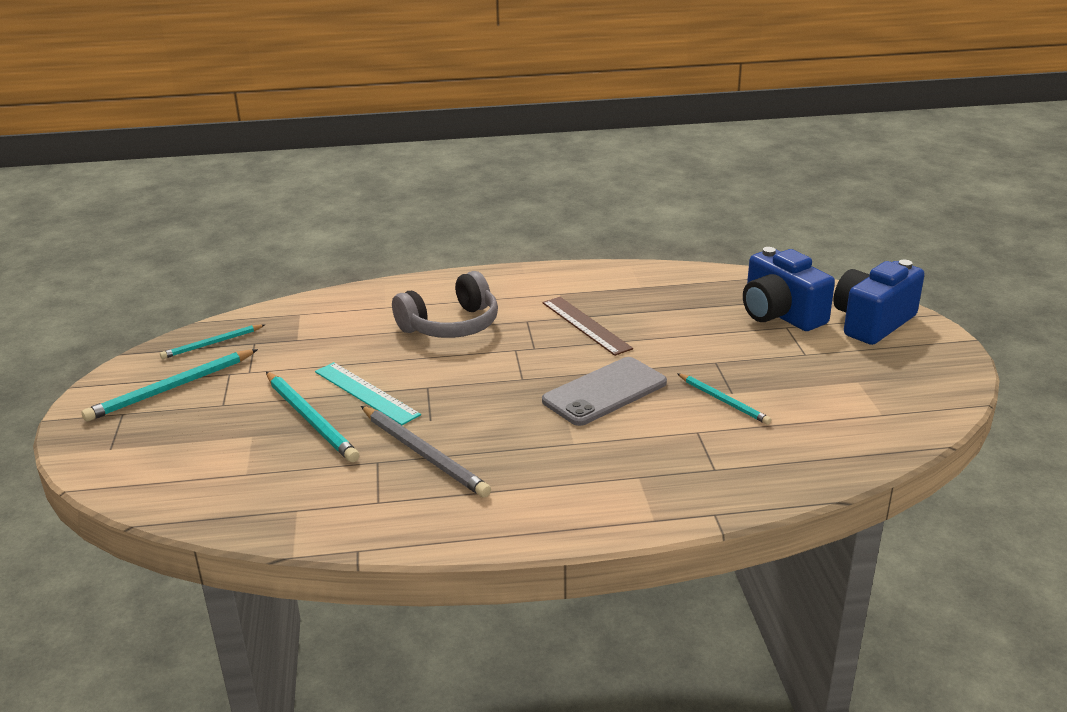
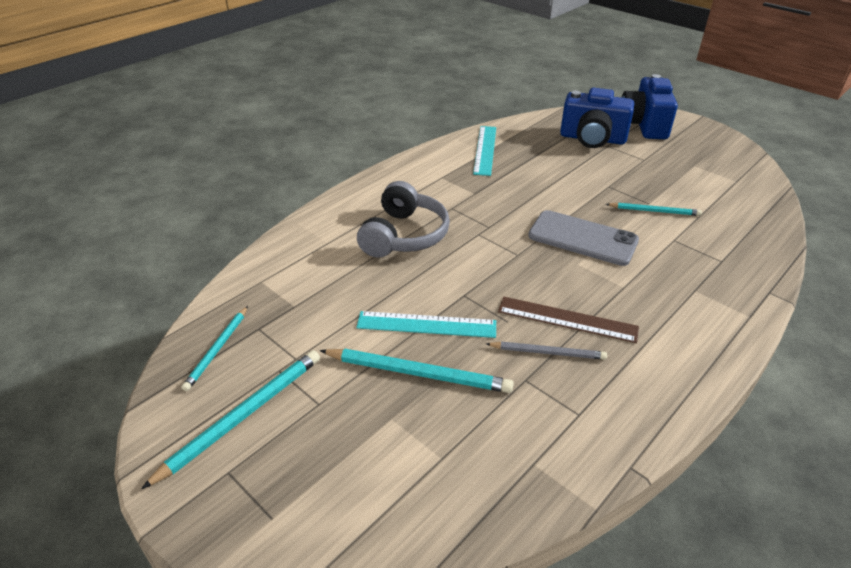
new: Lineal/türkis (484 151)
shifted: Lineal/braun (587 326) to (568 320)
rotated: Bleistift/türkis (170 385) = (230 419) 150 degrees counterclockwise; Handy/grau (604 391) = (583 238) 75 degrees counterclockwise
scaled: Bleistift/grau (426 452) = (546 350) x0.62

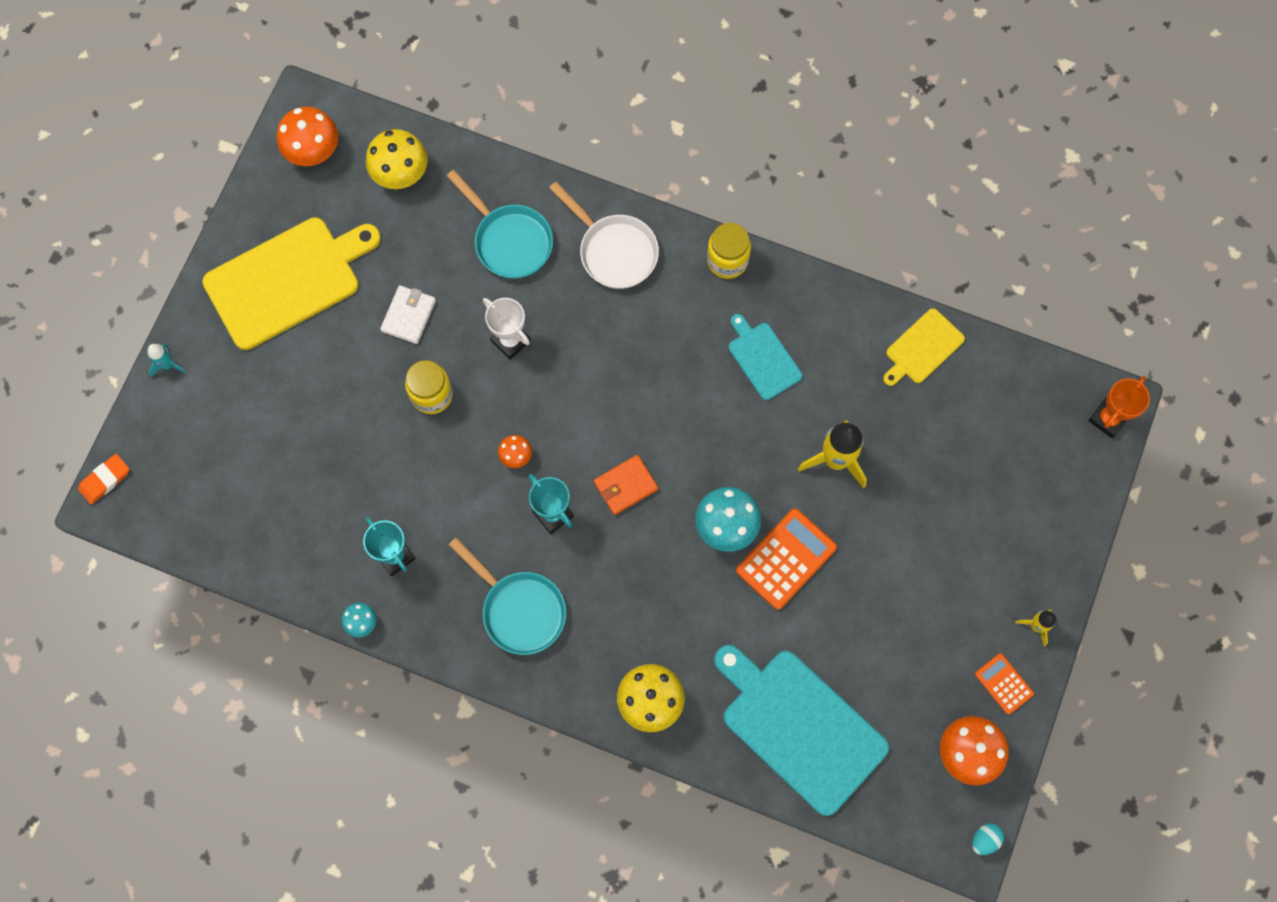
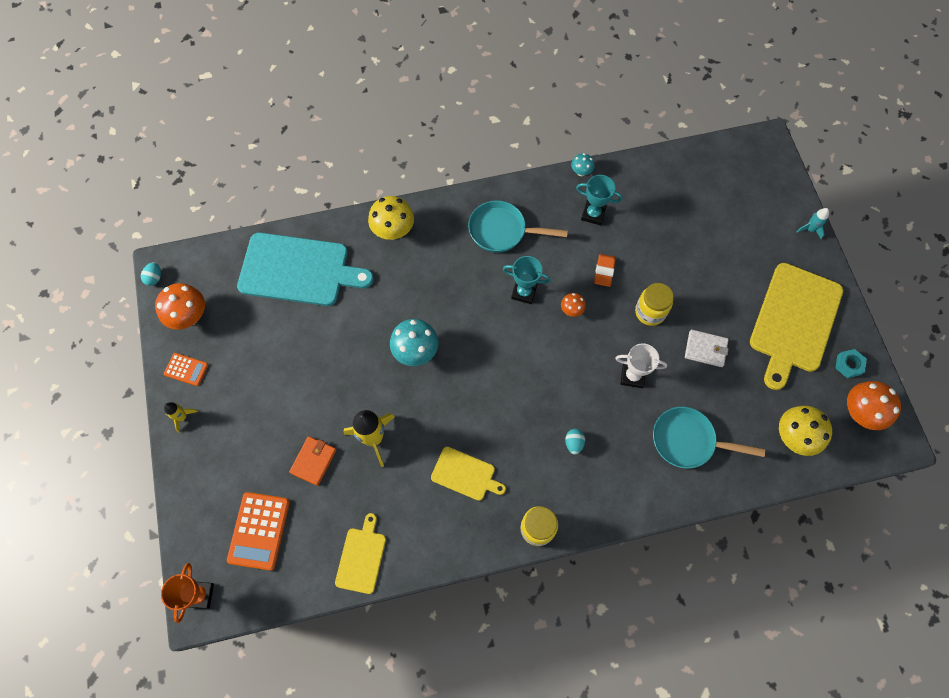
gone: Pfanne/weiß (604 235)
new: Sechskantmutter/türkis (851 363); Ei/türkis (575 442)
shifted: Radiergummi/orange (103 479) to (605 270); Geldbörse/orange (626 485) to (312 461); Taschenrechner/orange (786 559) to (258 531)
repainted: Schneidebrett/türkis (765 357) to Schneidebrett/gelb (468 474)
rotated: Geldbörse/weiß (408 314) = (707 348) 60 degrees counterclockwise

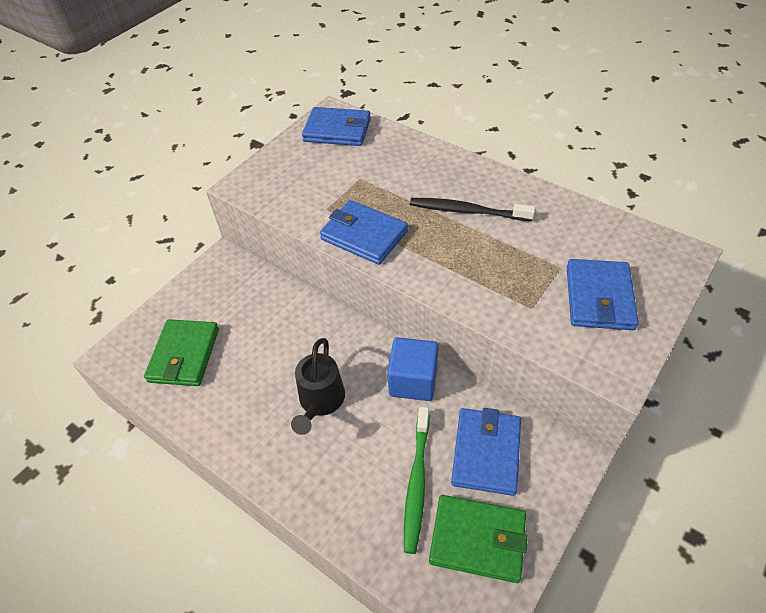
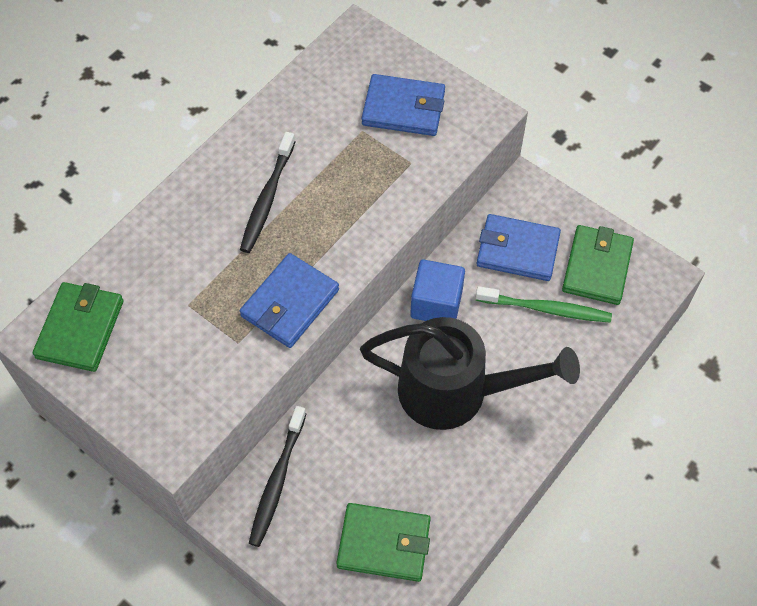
new: Zahnbürste/schwarz (277 476)
repainted: Geldbörse/blau (336 126) to Geldbörse/grün (78 327)
scaled: Gießkanne/schwarz (318 386) = (470 373) x1.76

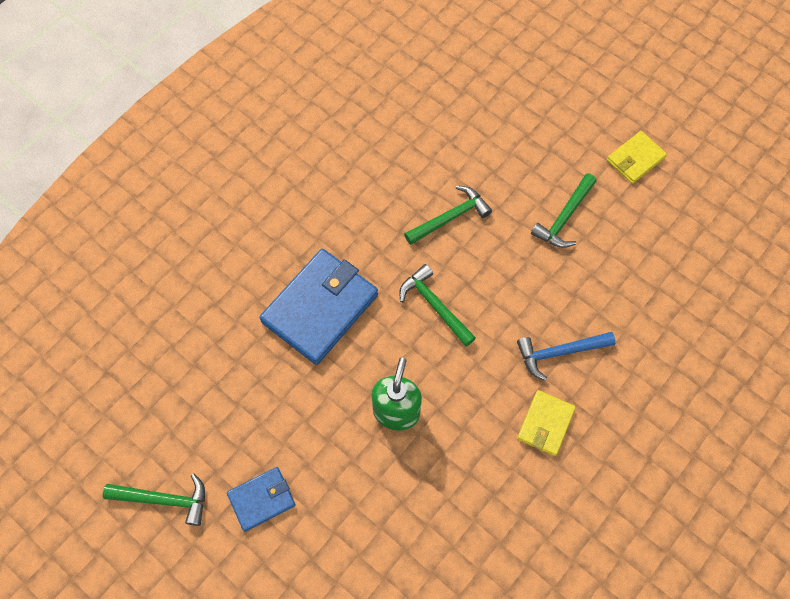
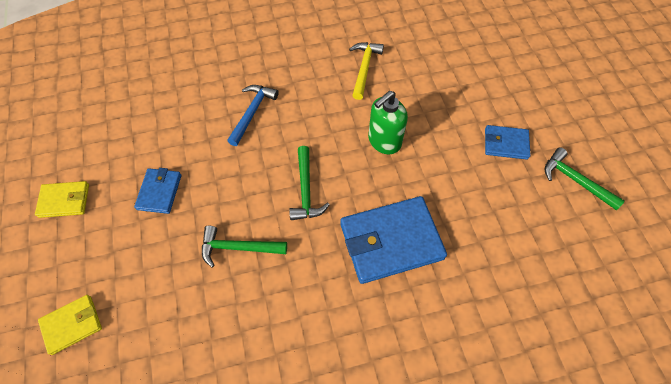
new: Hammer/gelb (366 71)
shifted: Geldbörse/gelb (546 423) to (70 325)
swapped: Hammer/grün (564 210) to Geldbörse/blau (157 191)
rotated: Hammer/blau (566 356) = (253 115) 90 degrees counterclockwise

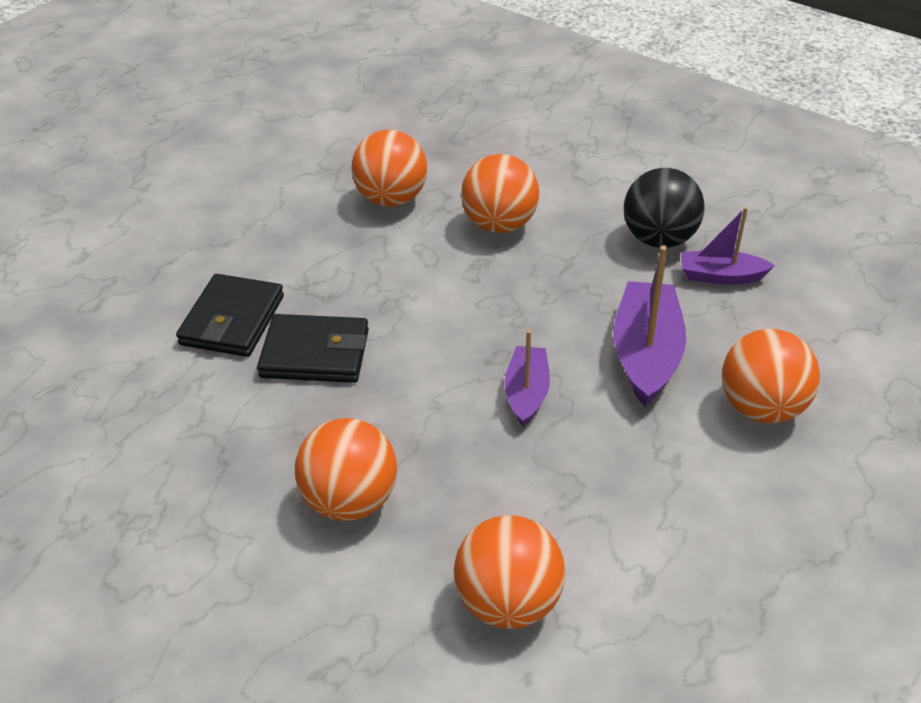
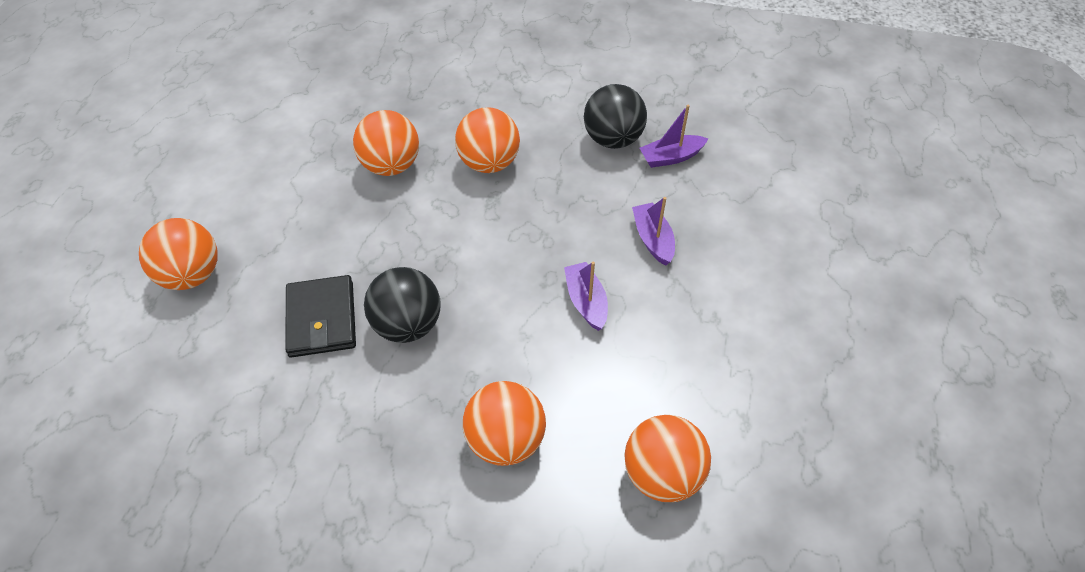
shifted: Ball/orange (771 376) to (178 254)
swapped: Geldbörse/schwarz (313 348) to Ball/schwarz (402 305)
scaled: Boot/lila (649 326) = (653 231) x0.61

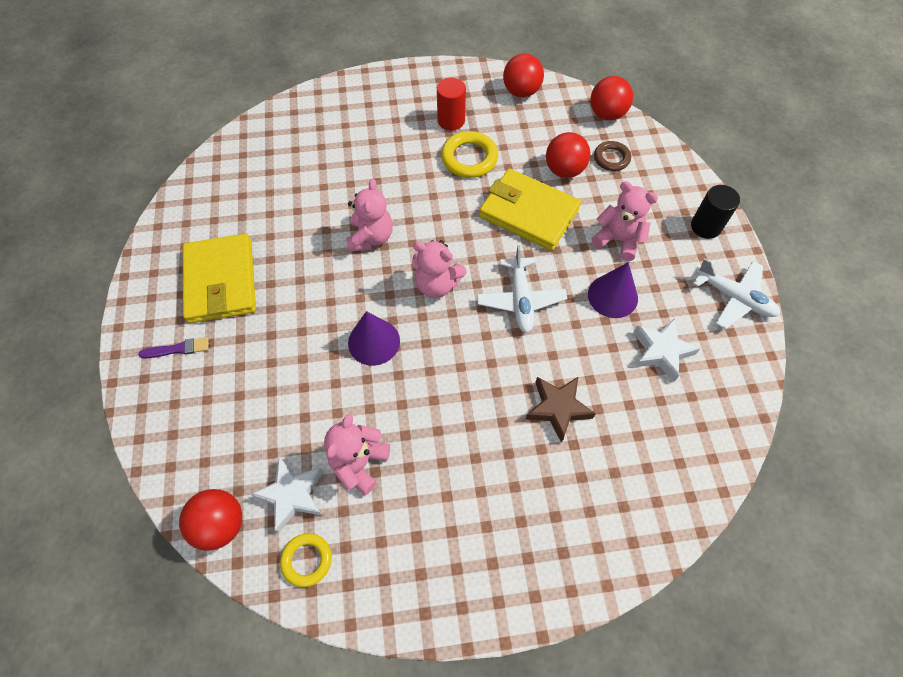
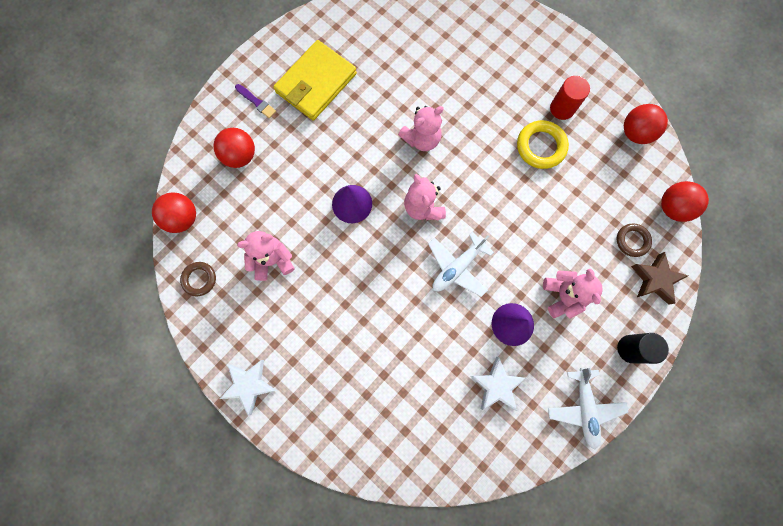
gone: Geldbörse/gelb (530 210)
shifted: Ball/rot (568 155) to (234 148); Stern/braun (561 409) to (659 278); Stern/weiß (286 495) to (248 388)
repainted: Ring/gelb (306 560) to Ring/braun (198 279)

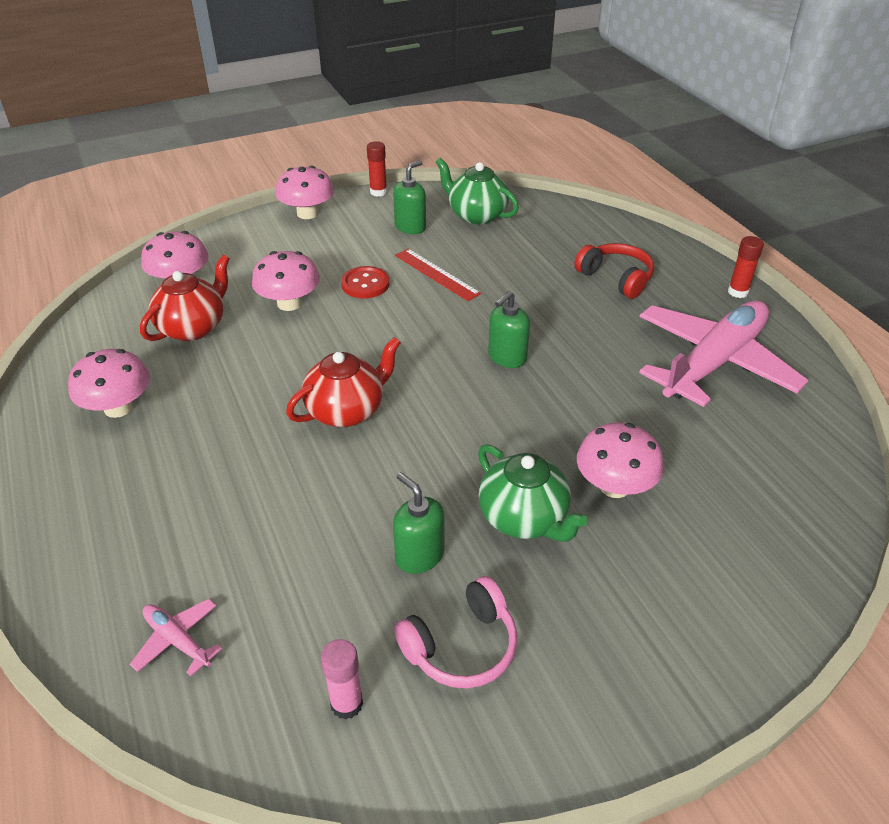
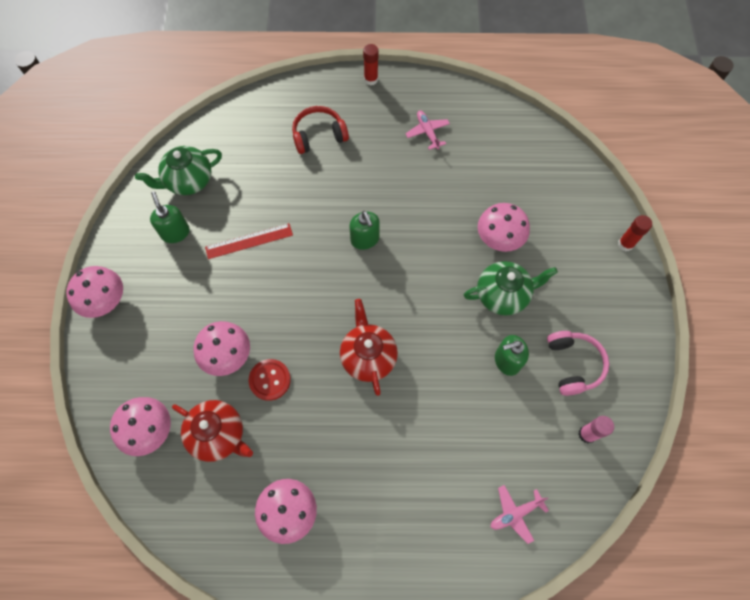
shifted: Klebestift/rot (377 169) to (635 233); Knopf/rot (365 282) to (269 380)
rotated: Teekanne/rot (185 298) = (212 431) 150 degrees clockwise
scaled: Flugzeug/rosa (723 354) = (427 130) x0.40

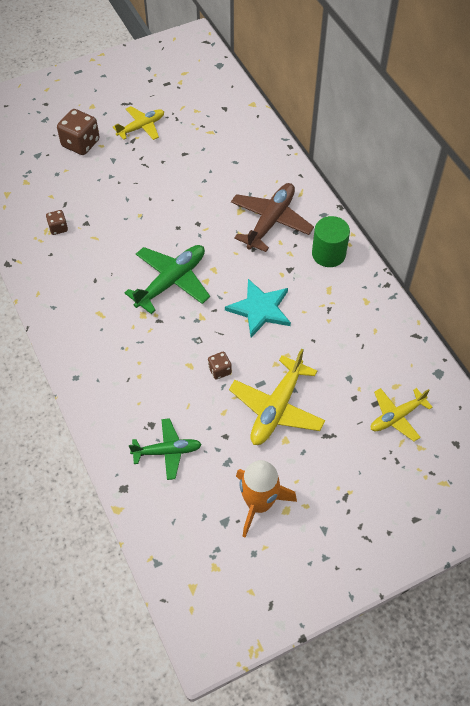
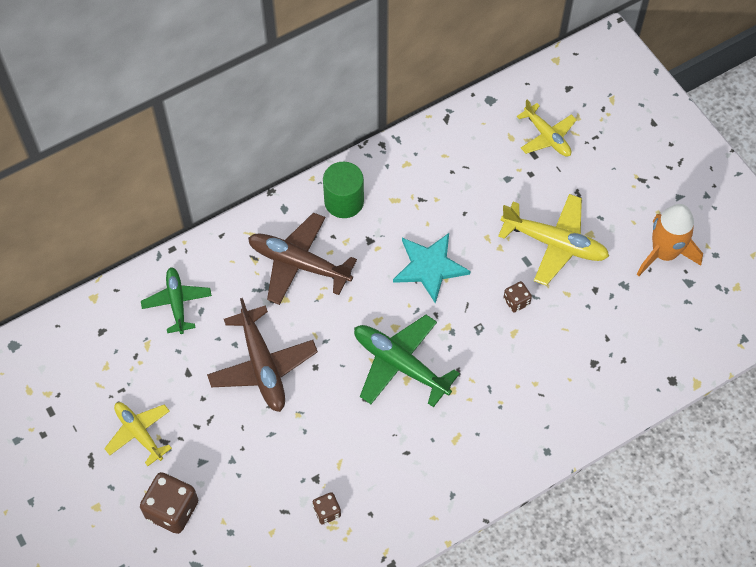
new: Flugzeug/braun (262 355)
shifted: Flugzeug/grün (165 449) to (176 300)

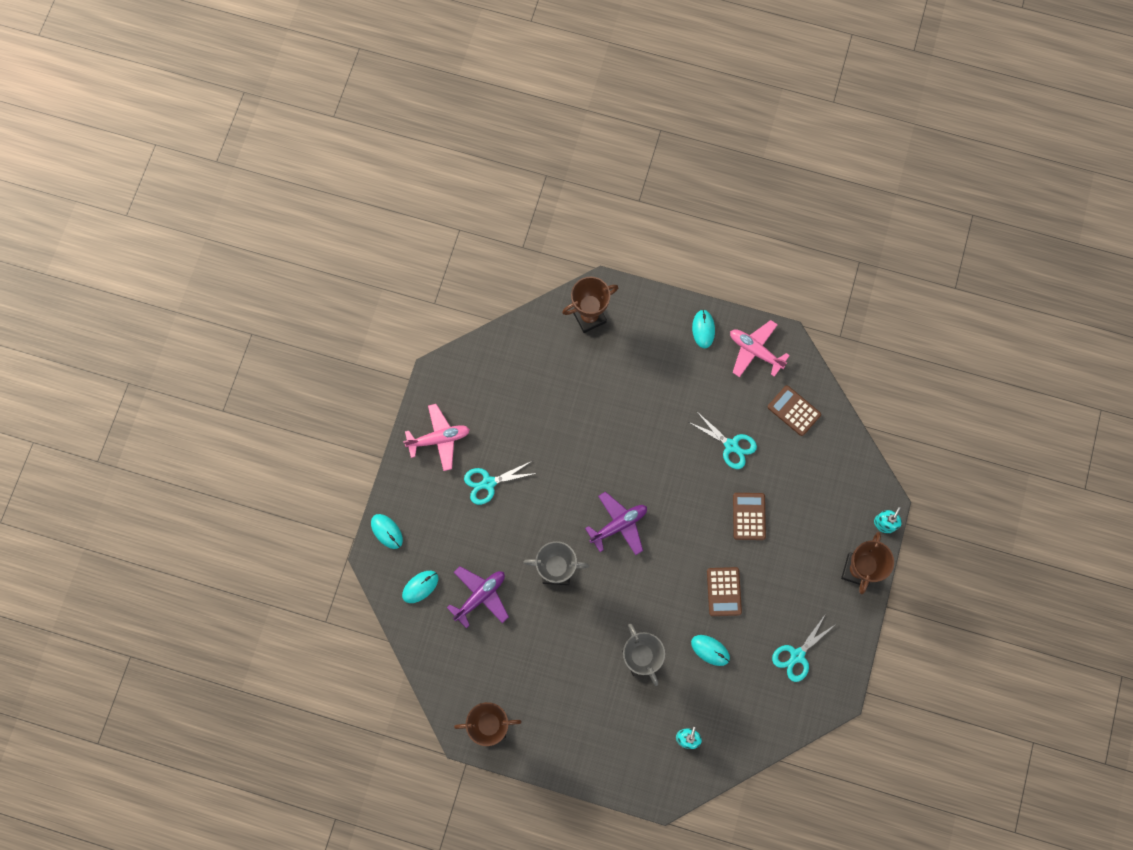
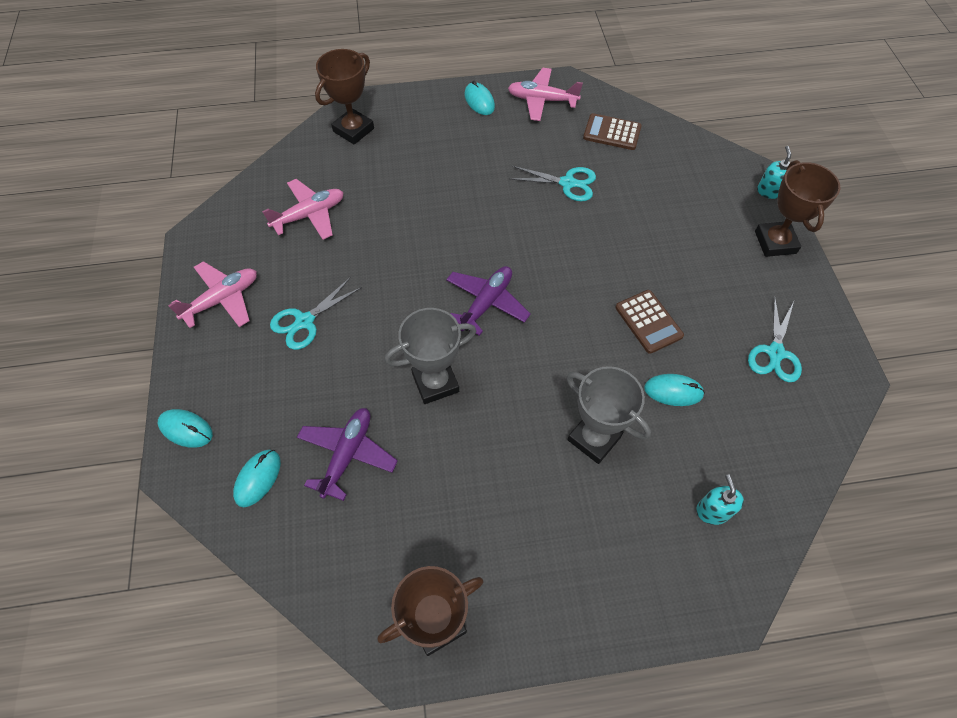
gone: Taschenrechner/braun (749 516)
new: Flugzeug/rosa (303 209)

